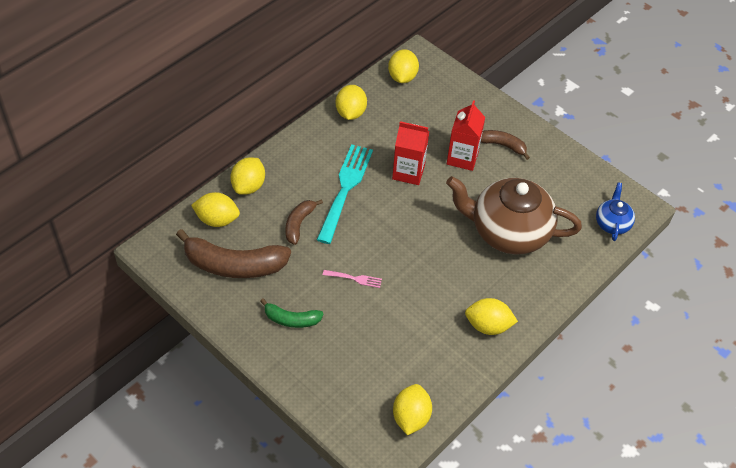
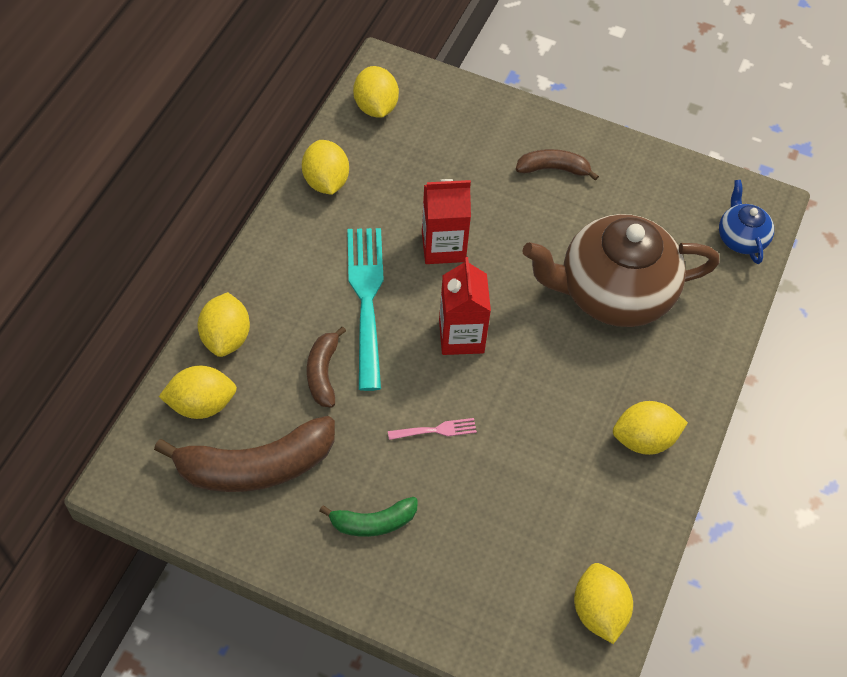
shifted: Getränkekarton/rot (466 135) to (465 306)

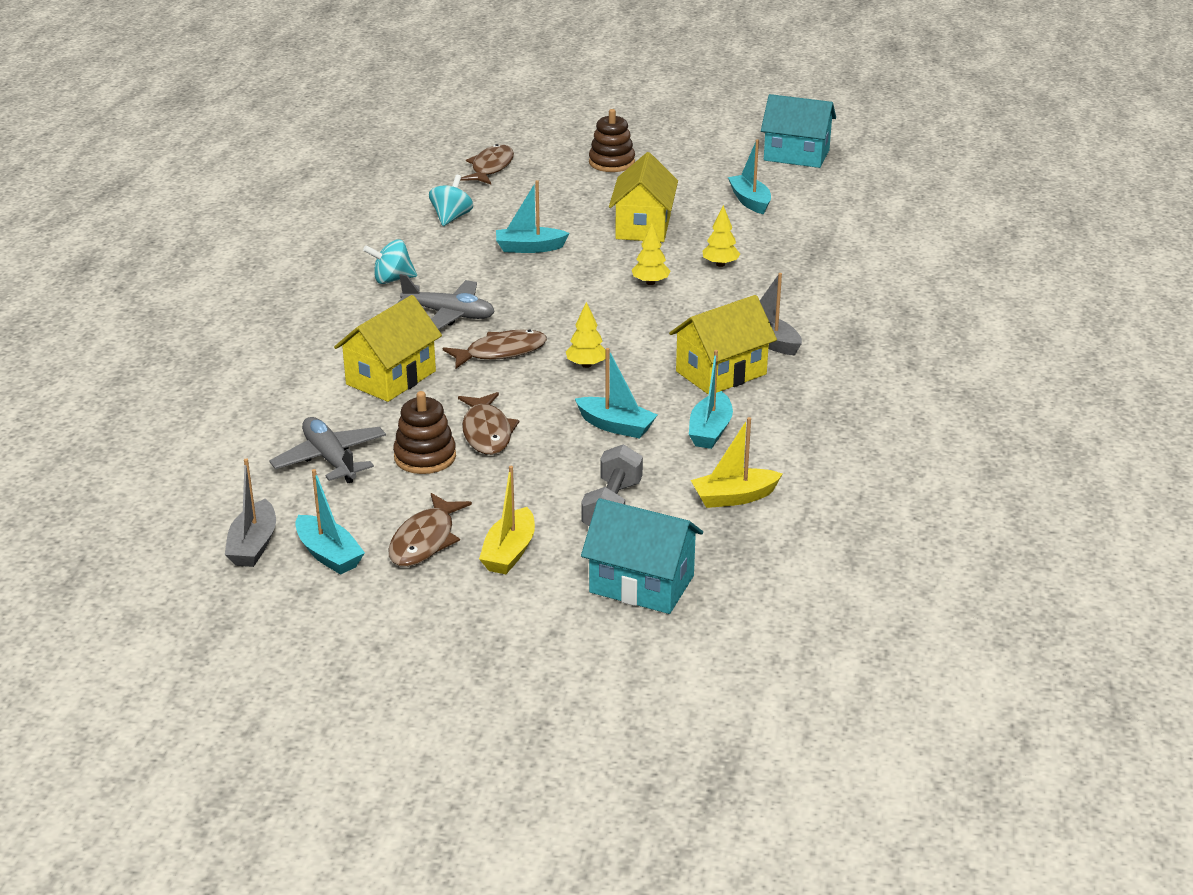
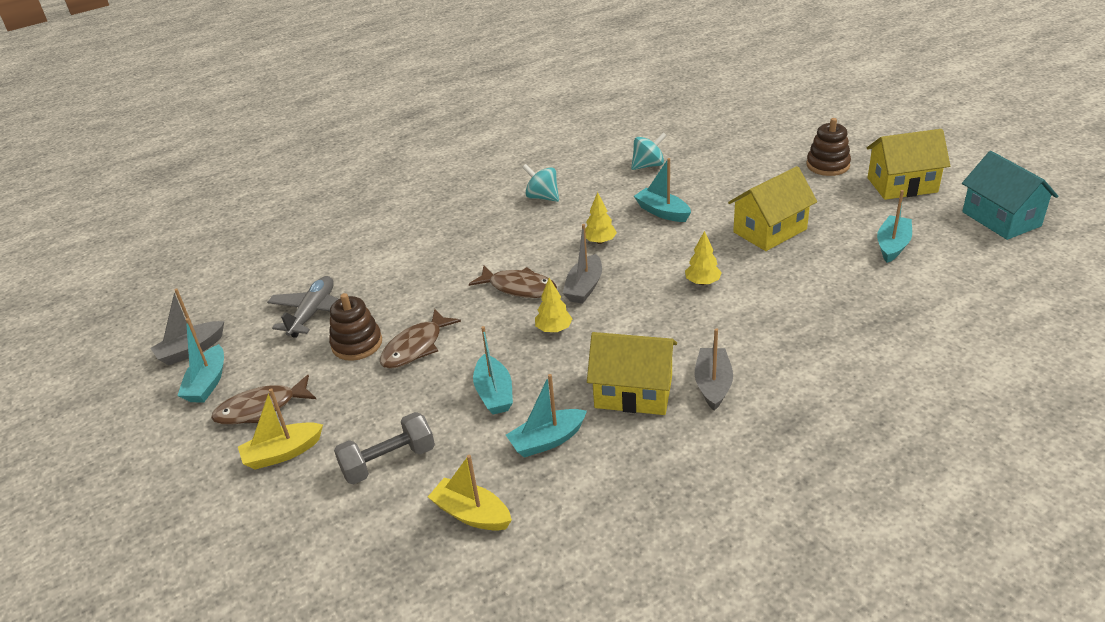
gone: Fisch/braun (487 164); Flugzeug/grau (446 302); Haus/türkis (642 556)
new: Boot/grau (582 264)
shifted: Baum/gelb (721 236) to (601 218); Haus/gelb (388 348) to (908 164)

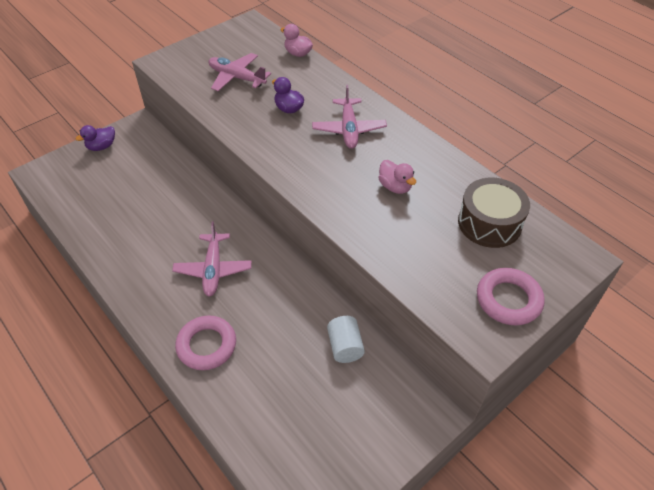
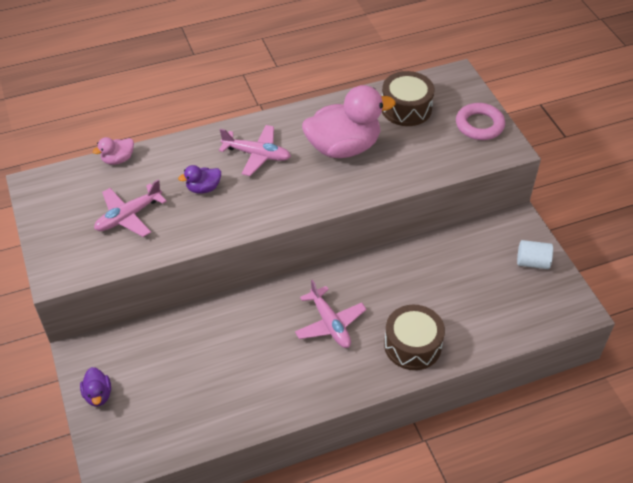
shifted: Vollzylinder/weiß (346 339) to (535 254)
swapped: Ring/rosa (205 342) to Trommel/braun (414 337)
rotated: Flugzeug/rosa (212 258) = (331 314) 45 degrees clockwise
scaled: Ente/rosa (397 177) = (348 121) x2.25

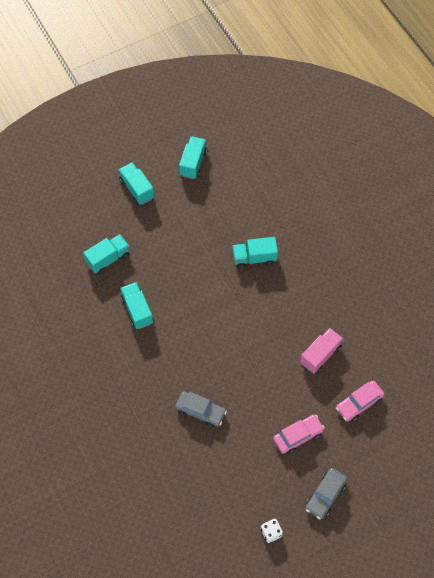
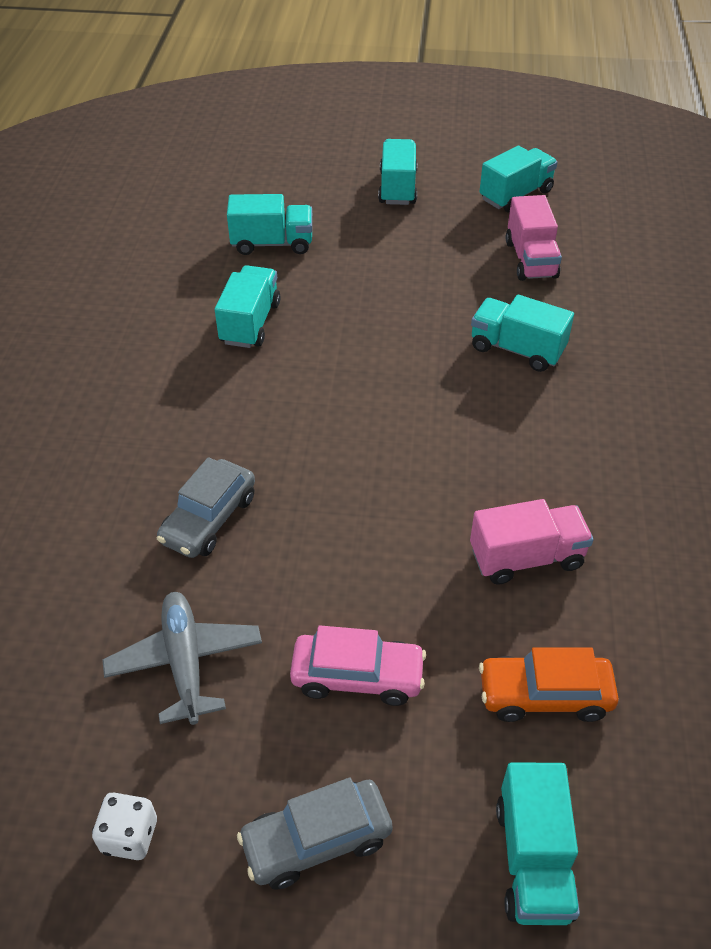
new: Lastwagen/rosa (534 238); Flugzeug/grau (182 658); Lastwagen/türkis (538 843)
repainted: Auto/rosa (360 401) to Auto/orange (549 684)
rotated: Auto/grau (201 409) = (205 507) 60 degrees clockwise

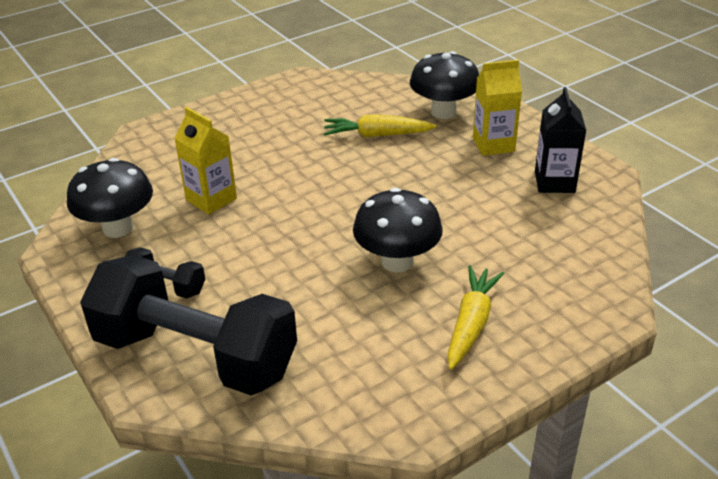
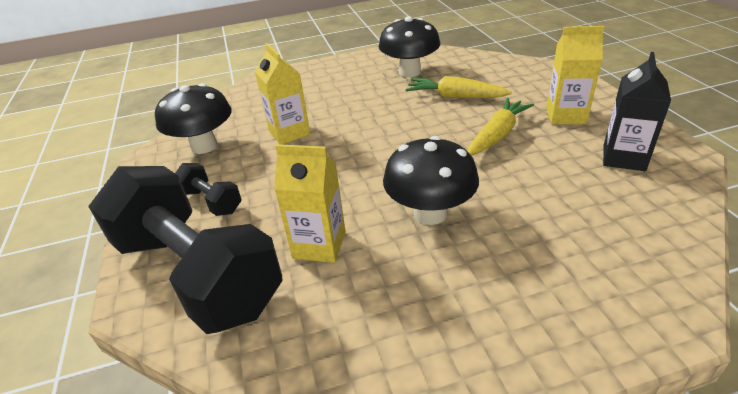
new: Getränkekarton/gelb (310 203)
shifted: Pilz/schwarz (444 85) to (409 46); Karotte/gelb (475 317) to (501 127)

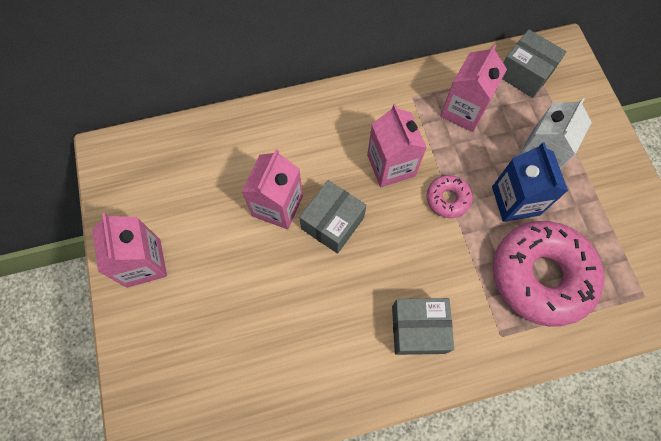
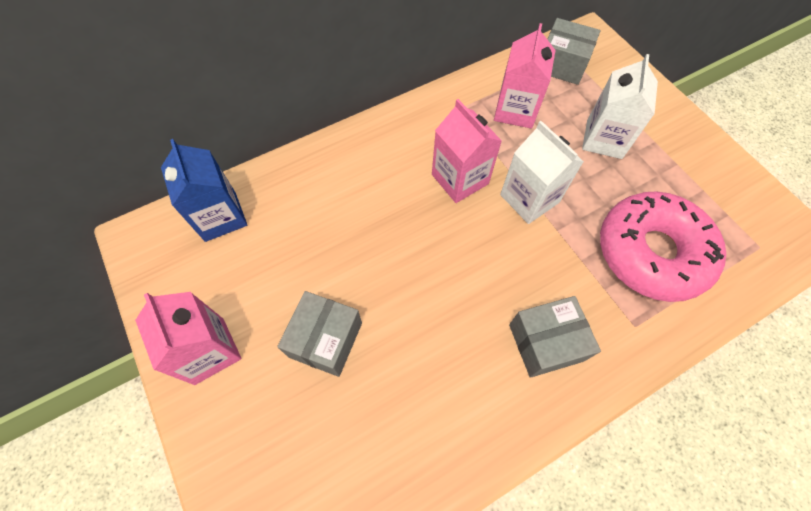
gone: Getränkekarton/rosa (272 189)
shifted: Getränkekarton/blau (530 182) to (204 190); Schachtel/grau (332 217) to (319 334)
swapped: Donut/rosa (450 196) to Getränkekarton/weiß (542 172)

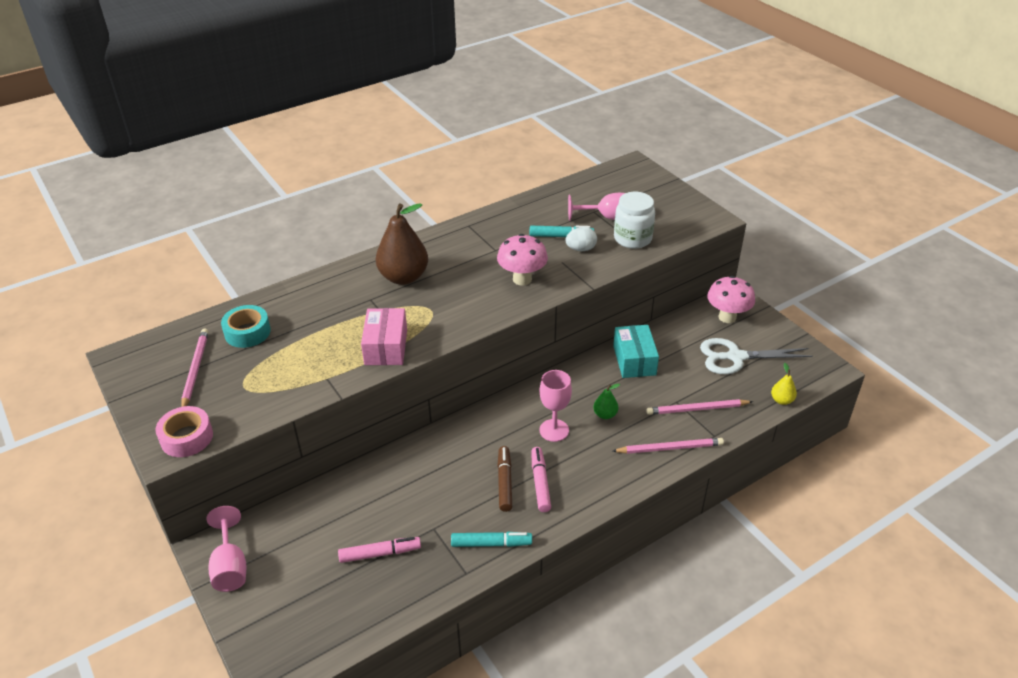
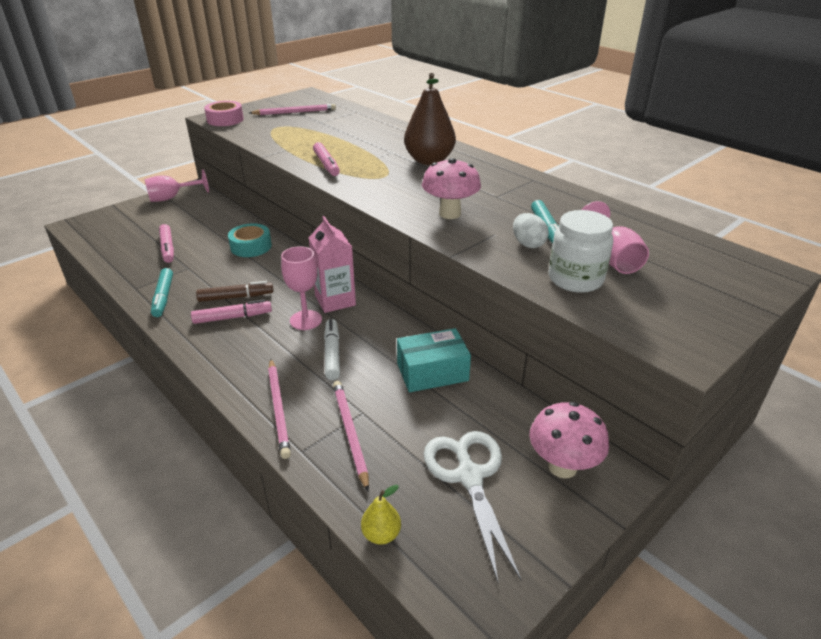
new: Getränkekarton/rosa (332 264)
shifted: Klebeband/türkis (246 326) to (250 240)
swapped: Schachtel/rosa (384 336) to Filzstift/rosa (326 159); Birne/grün (606 401) to Filzstift/weiß (332 349)

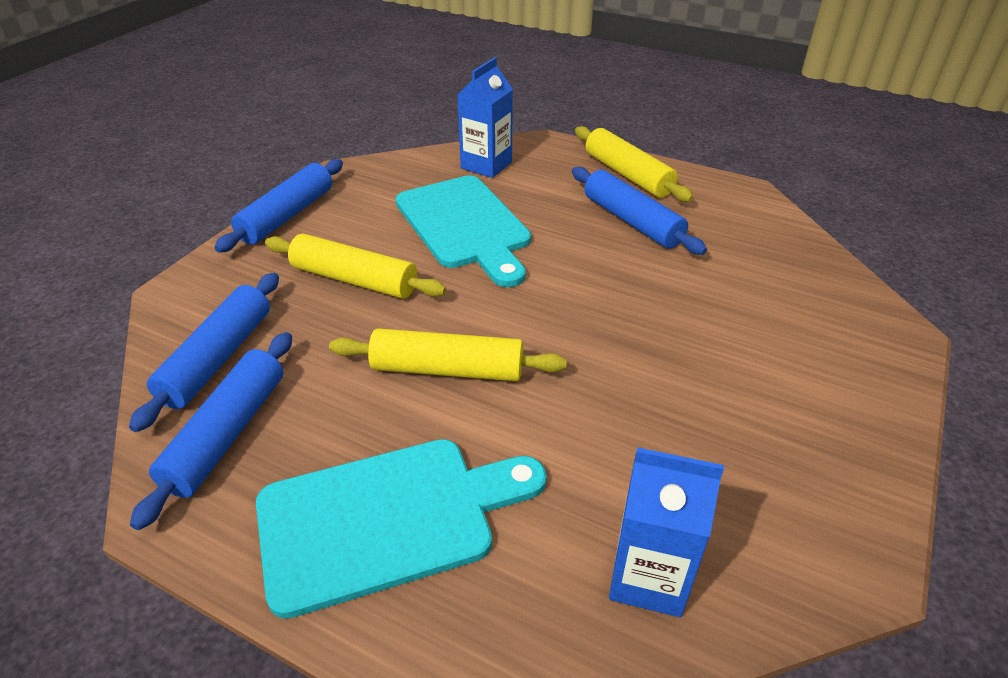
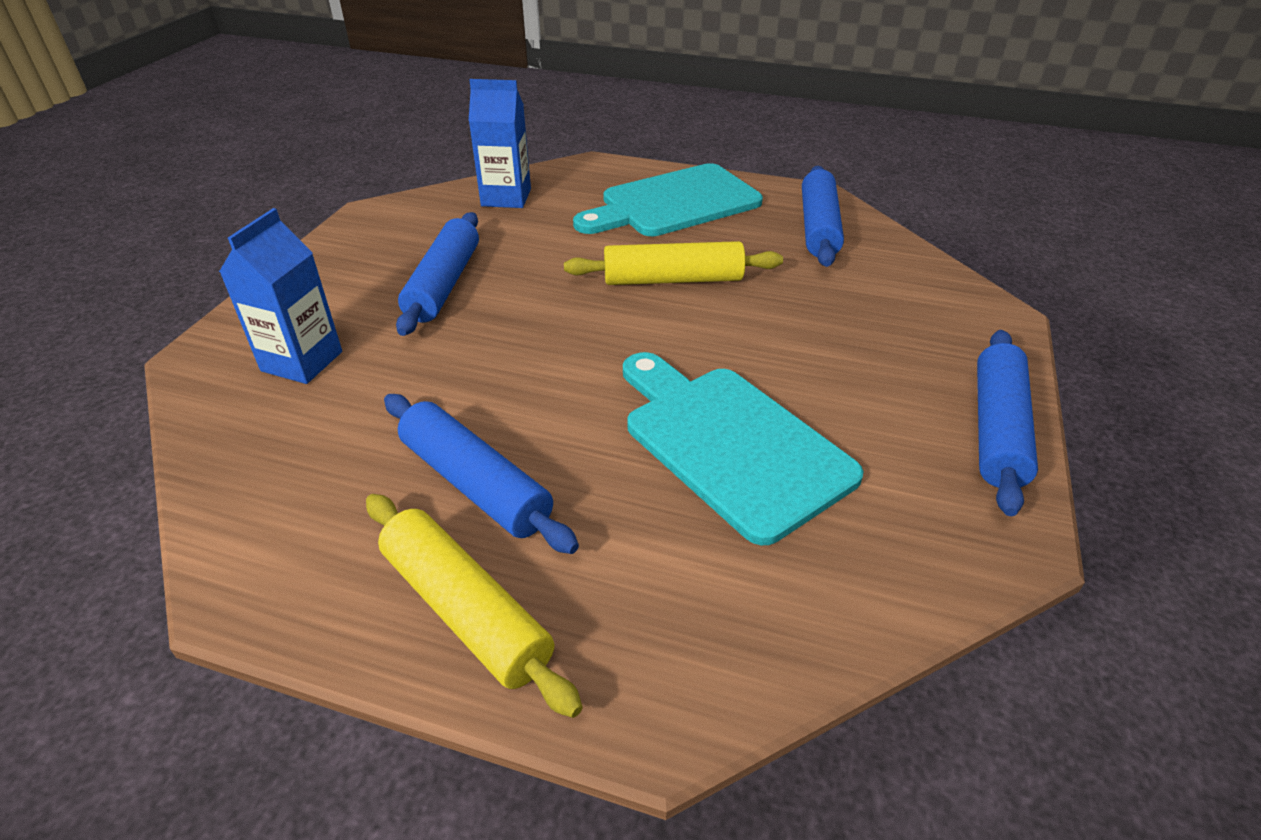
gone: Nudelholz/gelb (355 266)
shifted: Getränkekarton/blau (485 117) to (280 296); Nudelholz/blau (204 352) to (437 274)

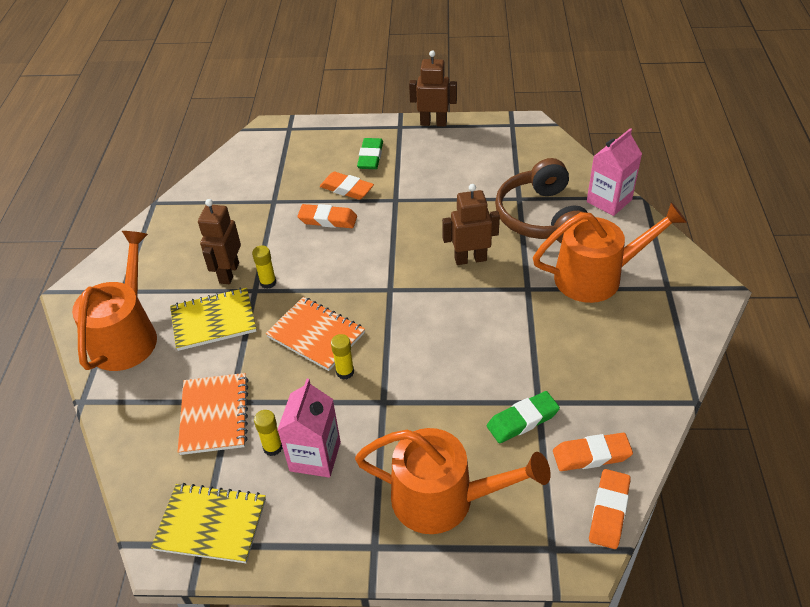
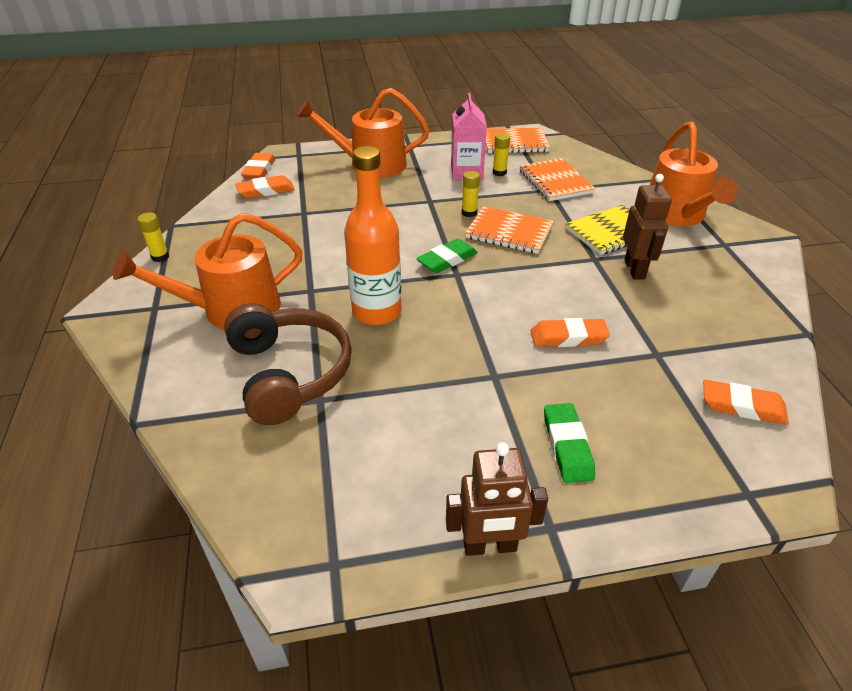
gone: Getränkekarton/rosa (614 172)
shifted: Radiergummi/orange (347 186) to (746 402); Klebestift/gelb (264 267) to (153 237); Radiergummi/grün (523 417) to (446 255)
swapped: Roboter/braun (471 224) to Flasche/orange (372 235)
repainted: Notizbuch/gelb (208 523) to Notizbuch/orange (518 141)

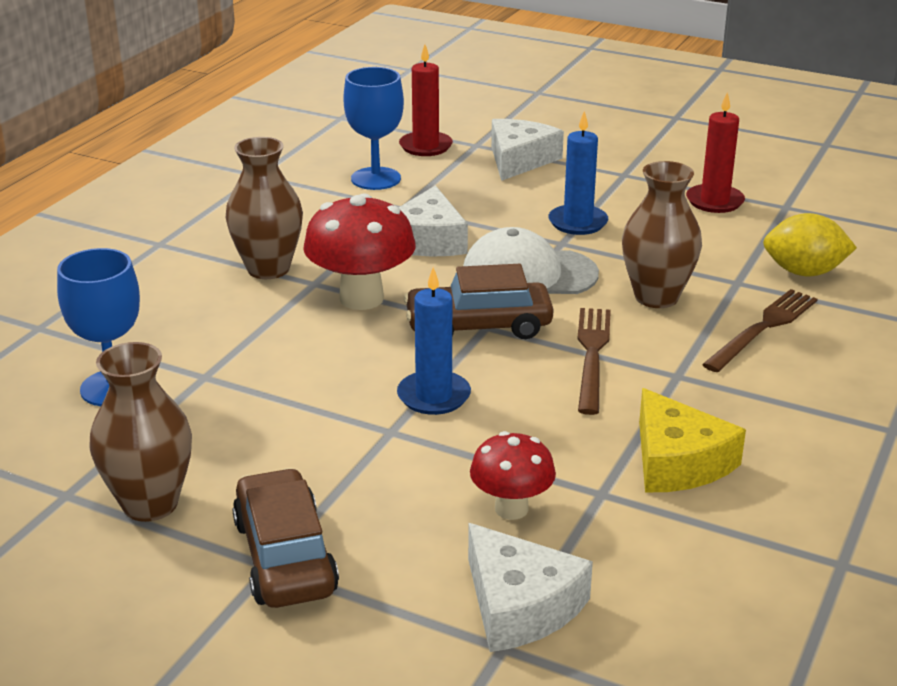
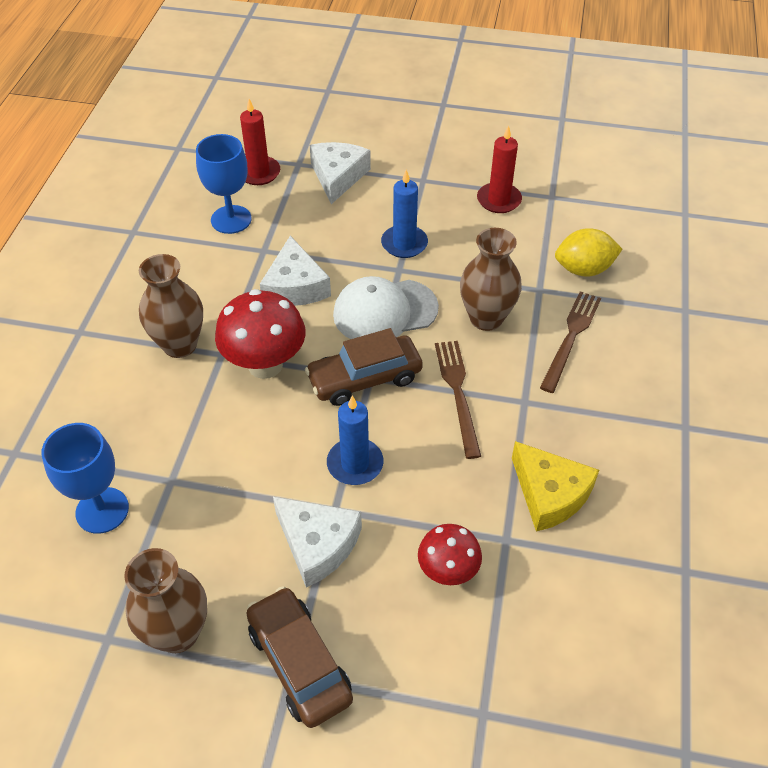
shifted: Käse/weiß (530 587) to (317 542)

